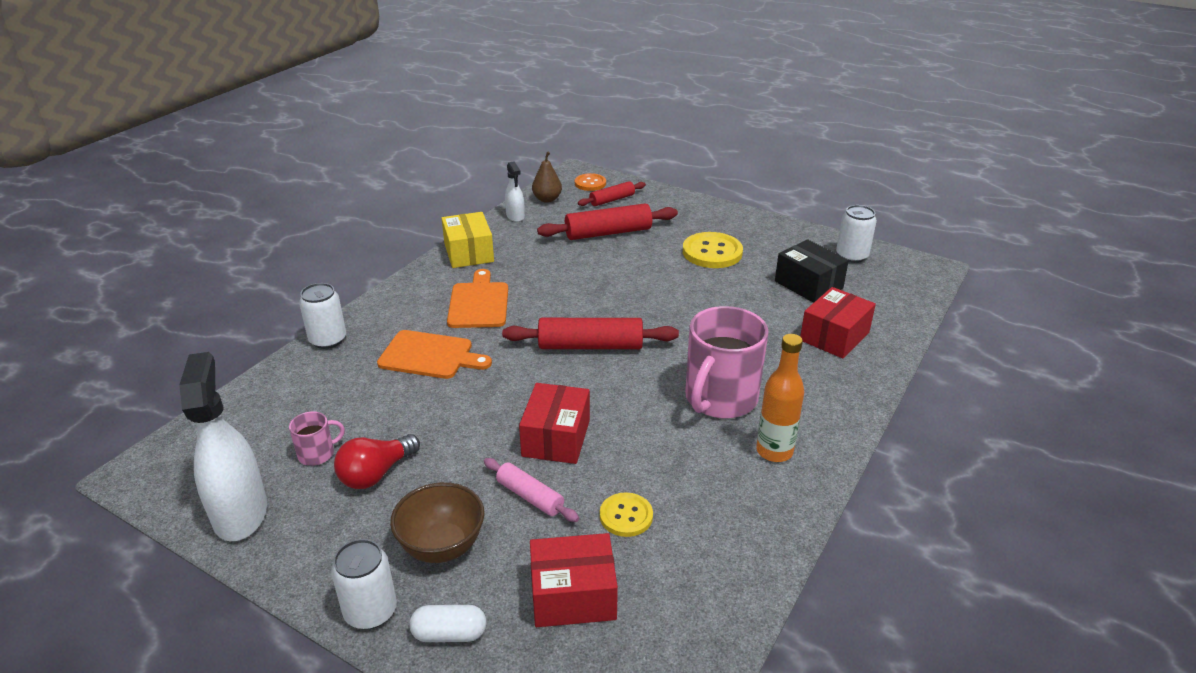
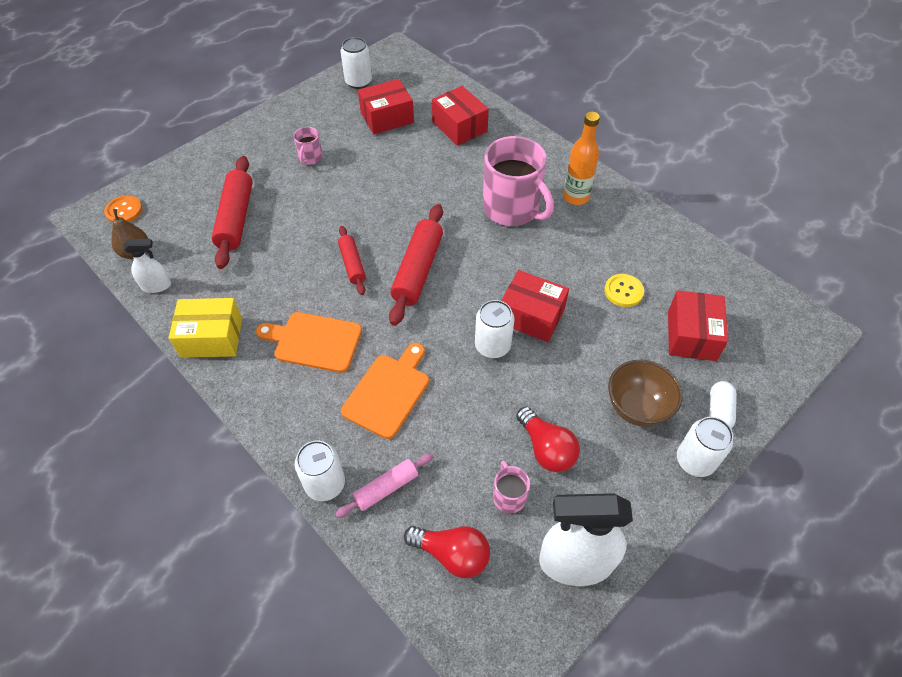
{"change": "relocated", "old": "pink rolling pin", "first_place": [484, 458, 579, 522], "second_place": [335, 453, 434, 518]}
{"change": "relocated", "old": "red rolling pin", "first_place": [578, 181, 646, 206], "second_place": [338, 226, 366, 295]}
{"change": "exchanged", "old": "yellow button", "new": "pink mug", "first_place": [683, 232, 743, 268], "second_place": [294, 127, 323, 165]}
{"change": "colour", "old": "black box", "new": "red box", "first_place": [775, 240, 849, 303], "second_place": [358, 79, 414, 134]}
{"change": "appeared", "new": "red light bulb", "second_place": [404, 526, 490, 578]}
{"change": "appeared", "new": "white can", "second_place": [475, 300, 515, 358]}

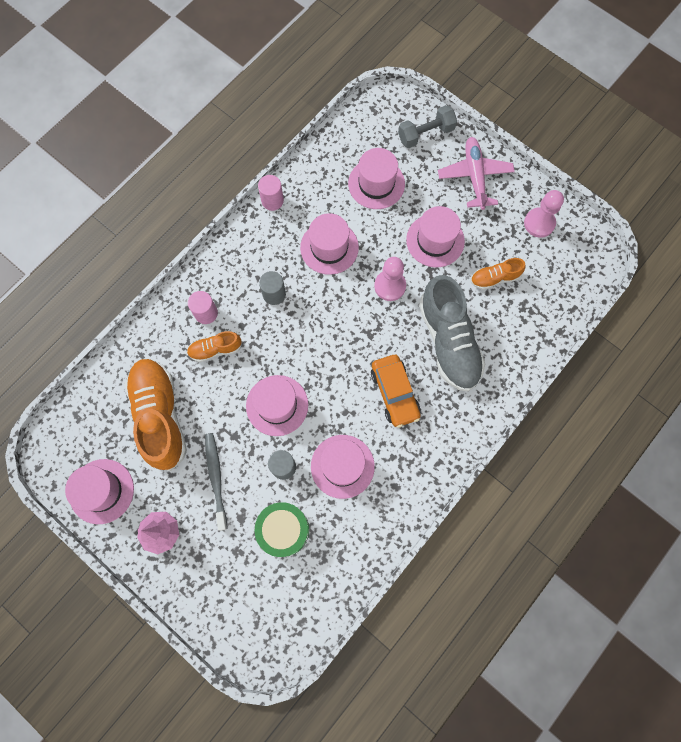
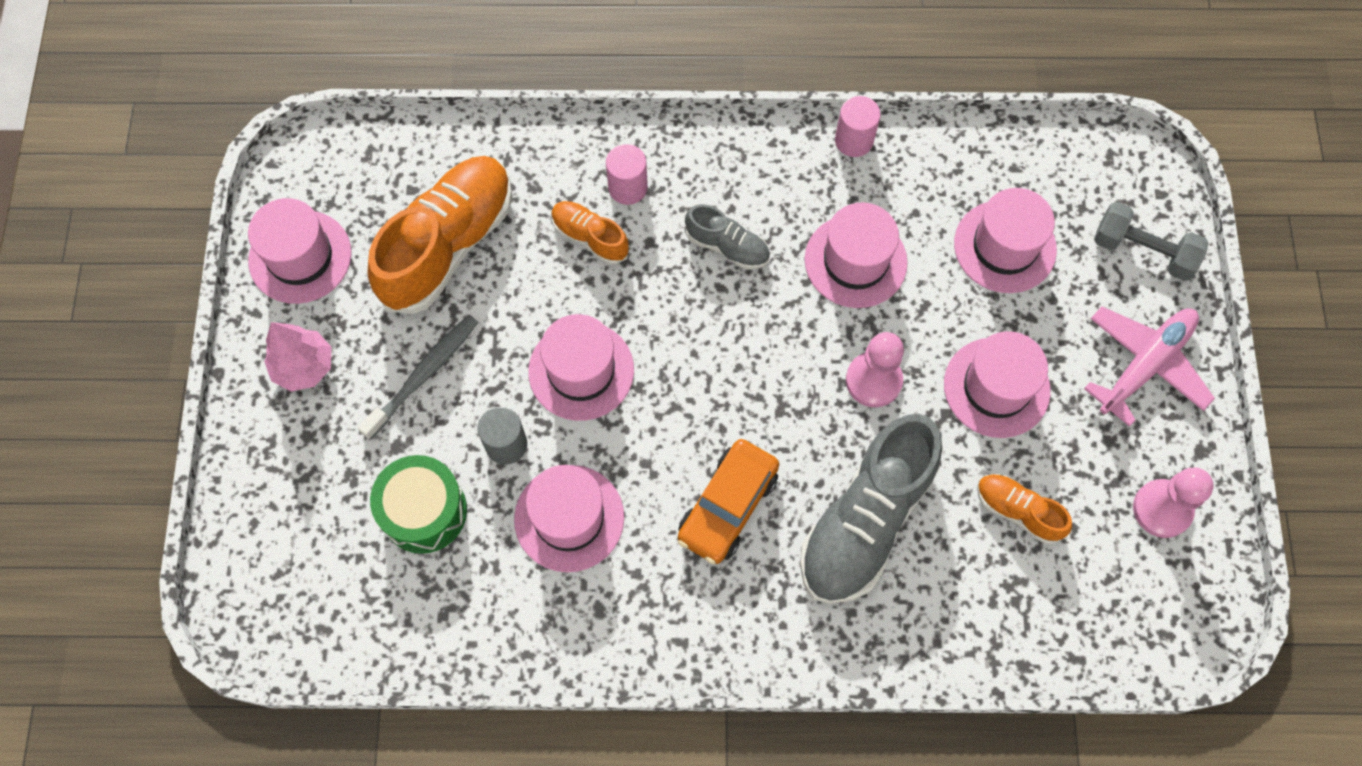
{"change": "exchanged", "old": "grey cylinder", "new": "grey shoe", "first_place": [259, 271, 286, 305], "second_place": [685, 204, 770, 269]}

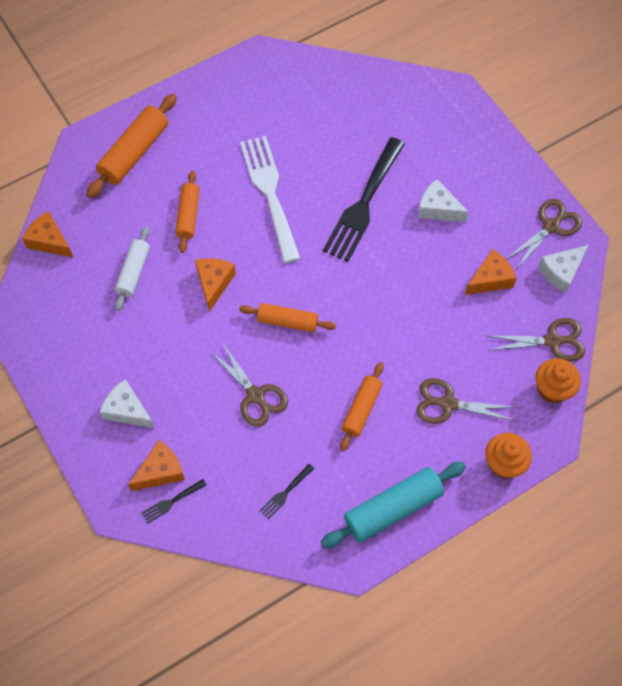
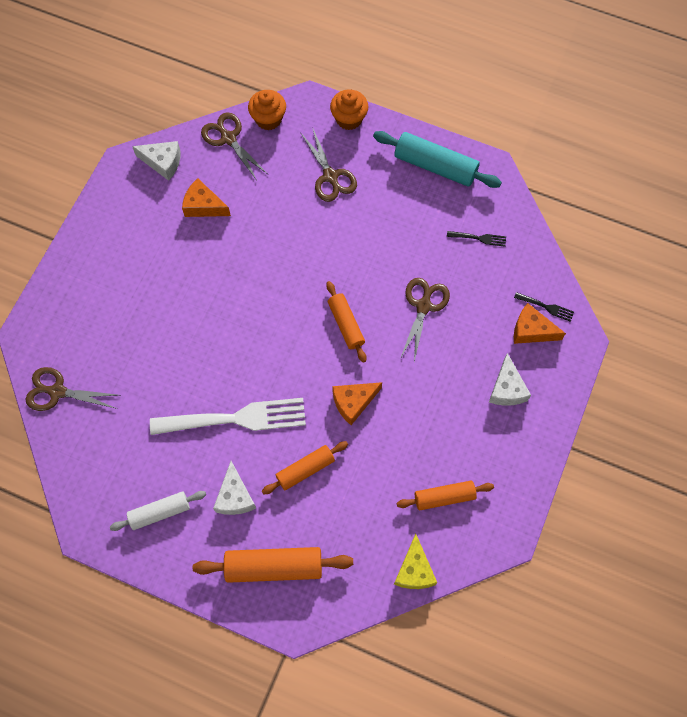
{"change": "colour", "old": "orange cheese", "new": "yellow cheese", "first_place": [22, 211, 74, 258], "second_place": [394, 534, 437, 589]}
{"change": "relocated", "old": "white rolling pin", "first_place": [115, 227, 150, 311], "second_place": [110, 491, 206, 531]}
{"change": "spun", "old": "white fork", "first_place": [240, 136, 301, 263], "second_place": [150, 398, 306, 435], "degrees": -135}
{"change": "missing", "old": "black fork", "first_place": [323, 137, 405, 262]}
{"change": "relocated", "old": "orange rolling pin", "first_place": [340, 362, 384, 451], "second_place": [397, 481, 494, 510]}
{"change": "relocated", "old": "white cheese", "first_place": [418, 179, 469, 222], "second_place": [213, 461, 256, 515]}
{"change": "relocated", "old": "brown scissors", "first_place": [506, 199, 582, 268], "second_place": [26, 367, 119, 411]}

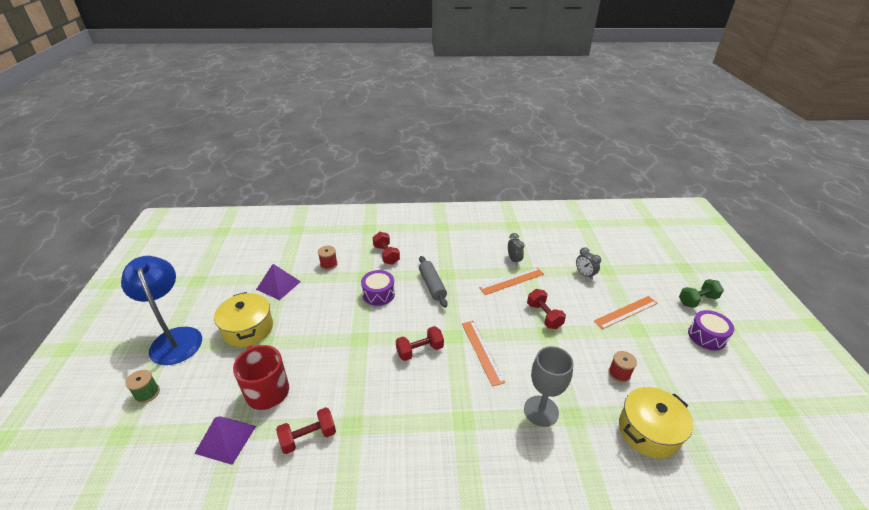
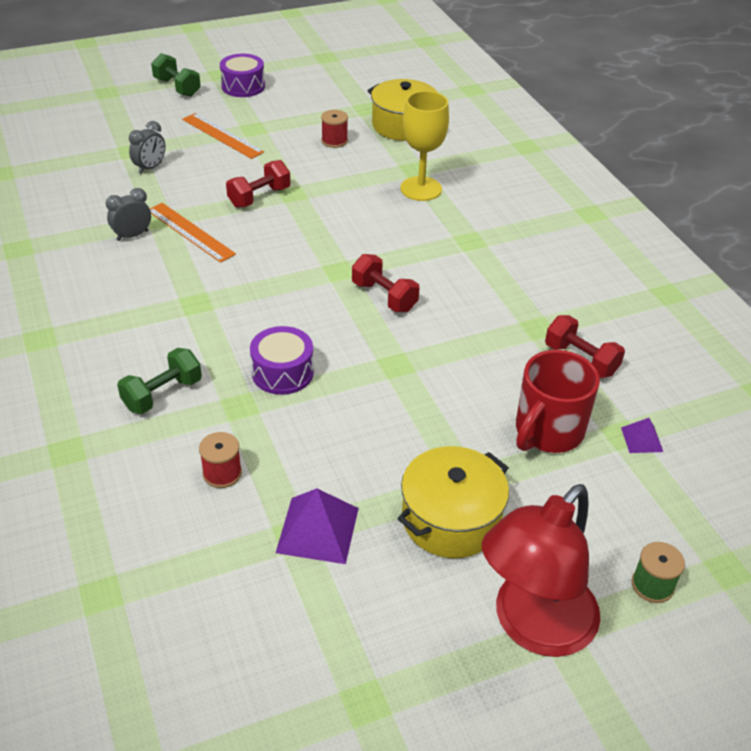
{"change": "colour", "old": "blue lamp", "new": "red lamp", "first_place": [121, 256, 202, 365], "second_place": [482, 484, 601, 657]}
{"change": "size", "old": "purple pyramid", "first_place": [194, 416, 256, 465], "second_place": [621, 418, 663, 453], "factor": 0.54}
{"change": "colour", "old": "red dumbbell", "new": "green dumbbell", "first_place": [373, 232, 400, 265], "second_place": [117, 348, 202, 414]}
{"change": "missing", "old": "grey rolling pin", "first_place": [419, 256, 447, 308]}
{"change": "missing", "old": "orange ruler", "first_place": [462, 321, 505, 387]}
{"change": "colour", "old": "grey goblet", "new": "yellow goblet", "first_place": [524, 346, 573, 427], "second_place": [400, 91, 449, 201]}

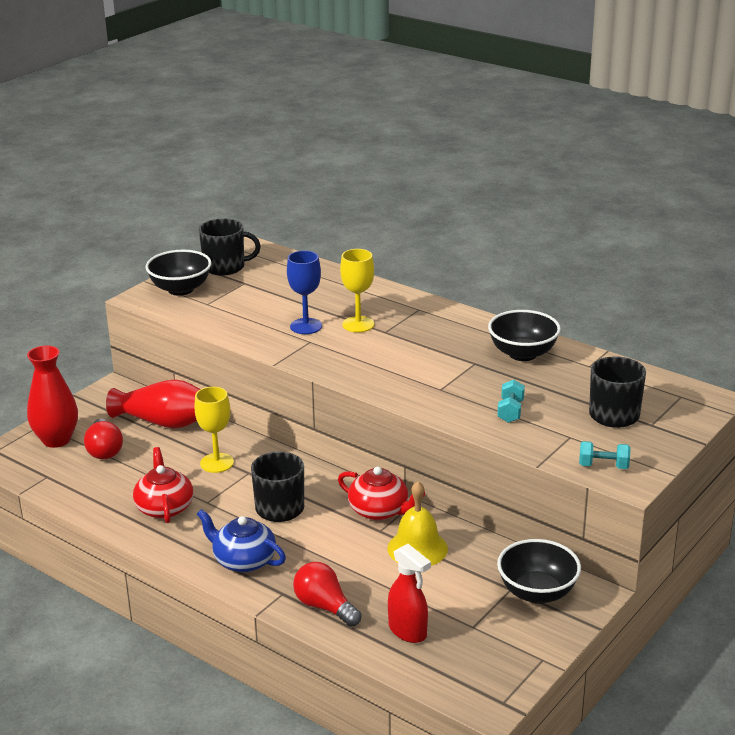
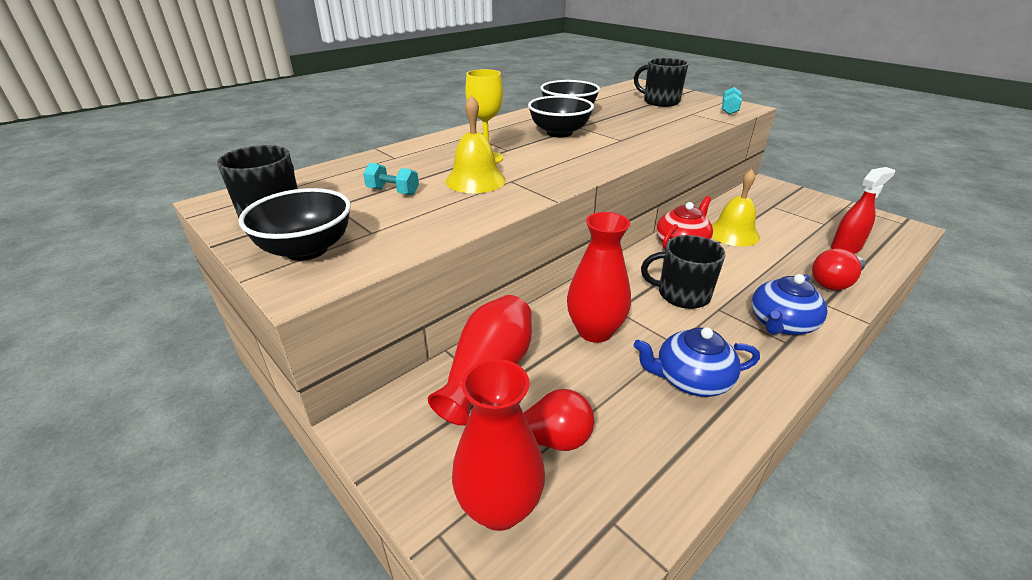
{"change": "colour", "old": "red teapot", "new": "blue teapot", "first_place": [133, 447, 193, 523], "second_place": [634, 327, 760, 397]}
{"change": "exchanged", "old": "yellow goblet", "new": "red vase", "first_place": [195, 387, 234, 473], "second_place": [567, 212, 631, 343]}
{"change": "exchanged", "old": "blue goblet", "new": "yellow bell", "first_place": [287, 250, 322, 334], "second_place": [445, 95, 506, 193]}
{"change": "relocated", "old": "turquoise dumbbell", "first_place": [497, 380, 525, 423], "second_place": [363, 163, 419, 196]}
{"change": "relocated", "old": "black bowl", "first_place": [497, 539, 581, 604], "second_place": [528, 95, 594, 138]}

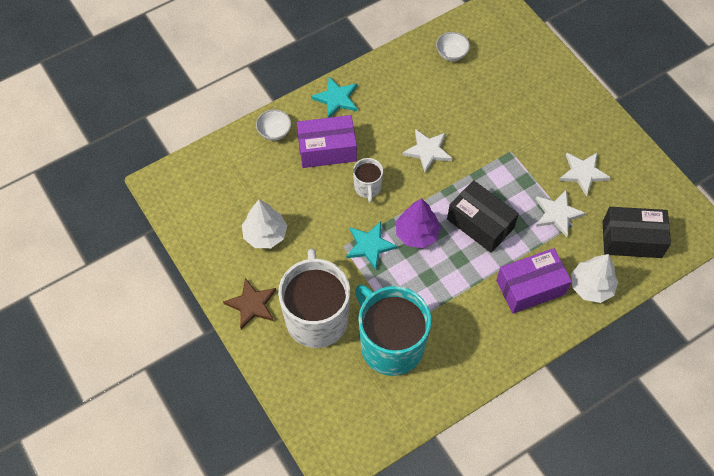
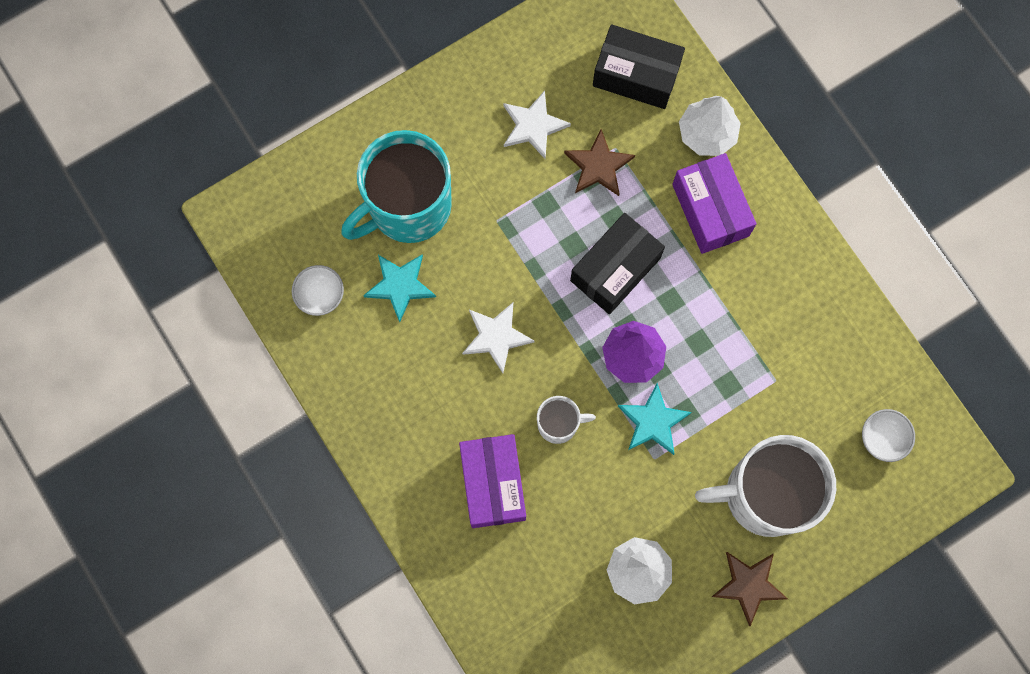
{"change": "relocated", "old": "white bowl", "first_place": [256, 109, 291, 141], "second_place": [862, 409, 915, 462]}
{"change": "relocated", "old": "turquoise star", "first_place": [311, 77, 357, 118], "second_place": [363, 254, 436, 322]}
{"change": "relocated", "old": "turquoise mug", "first_place": [355, 285, 432, 376], "second_place": [341, 130, 452, 243]}
{"change": "colour", "old": "white star", "new": "brown star", "first_place": [536, 190, 586, 237], "second_place": [564, 129, 635, 196]}
{"change": "spun", "old": "black box", "first_place": [602, 207, 671, 258], "second_place": [593, 24, 685, 109], "degrees": -75}

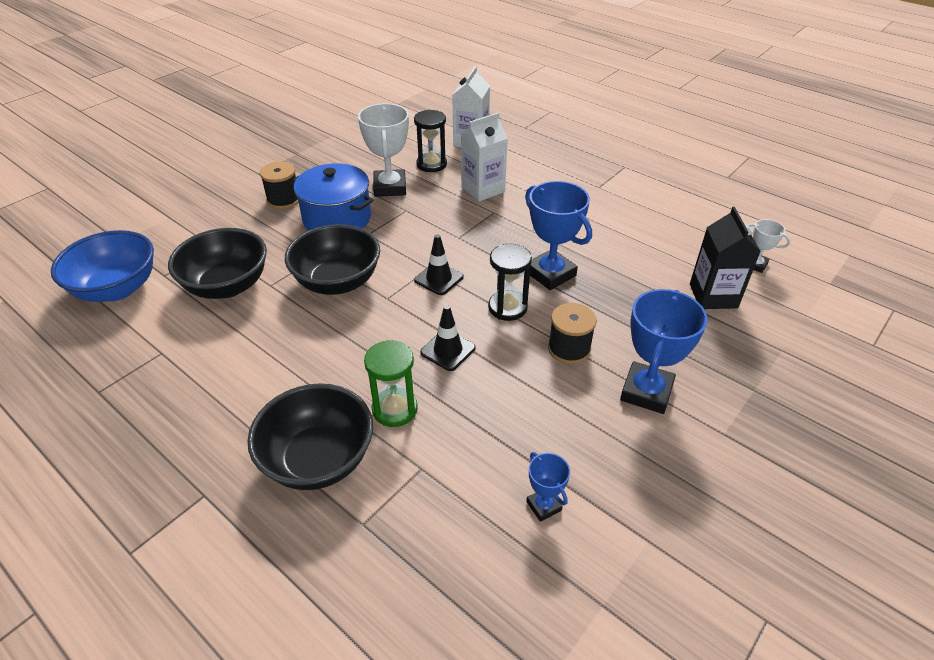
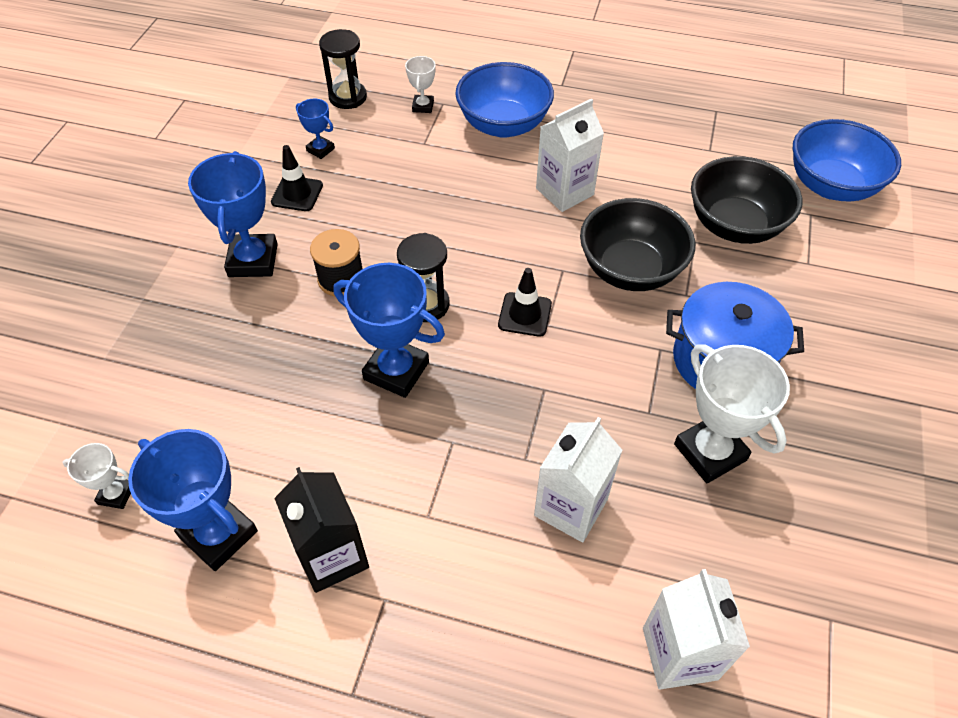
{"change": "colour", "old": "black bowl", "new": "blue bowl", "first_place": [247, 383, 373, 490], "second_place": [455, 62, 554, 138]}
{"change": "missing", "old": "black spool", "first_place": [260, 162, 298, 209]}
{"change": "missing", "old": "green hourglass", "first_place": [364, 340, 418, 427]}
{"change": "relocated", "old": "black hourglass", "first_place": [414, 110, 447, 172], "second_place": [319, 29, 367, 109]}
{"change": "relocated", "old": "black traffic cone", "first_place": [420, 305, 476, 371], "second_place": [271, 145, 323, 211]}
{"change": "relocated", "old": "black carton", "first_place": [690, 207, 761, 309], "second_place": [274, 467, 369, 593]}
{"change": "appeared", "new": "blue trophy", "second_place": [128, 429, 258, 571]}
{"change": "appeared", "new": "white trophy", "second_place": [405, 56, 435, 113]}
{"change": "appeared", "new": "white carton", "second_place": [536, 98, 604, 212]}

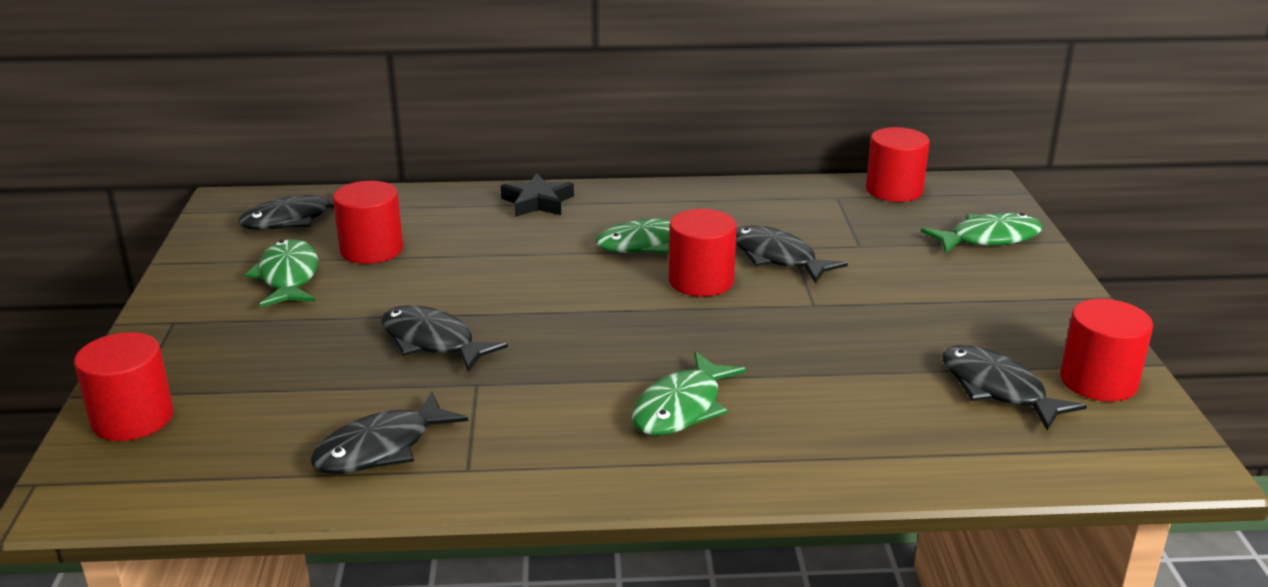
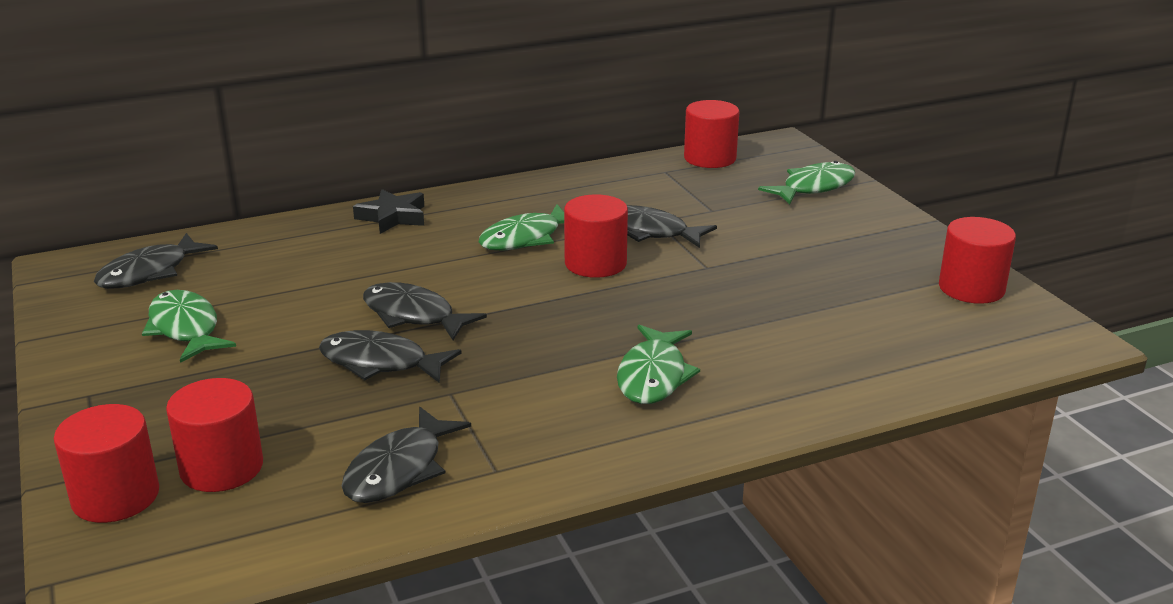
{"change": "relocated", "old": "red cylinder", "first_place": [333, 181, 403, 264], "second_place": [166, 378, 263, 492]}
{"change": "relocated", "old": "black fish", "first_place": [942, 345, 1087, 431], "second_place": [363, 282, 487, 340]}

